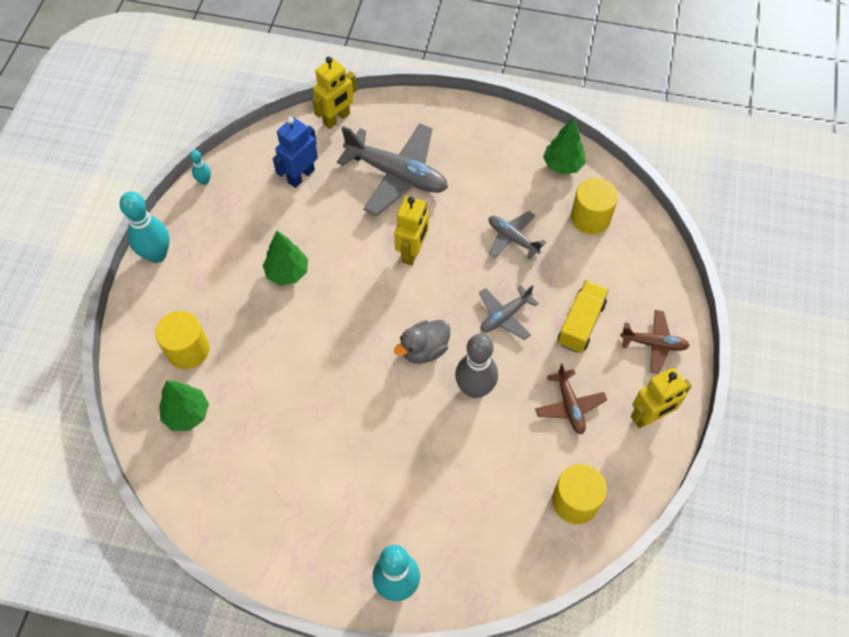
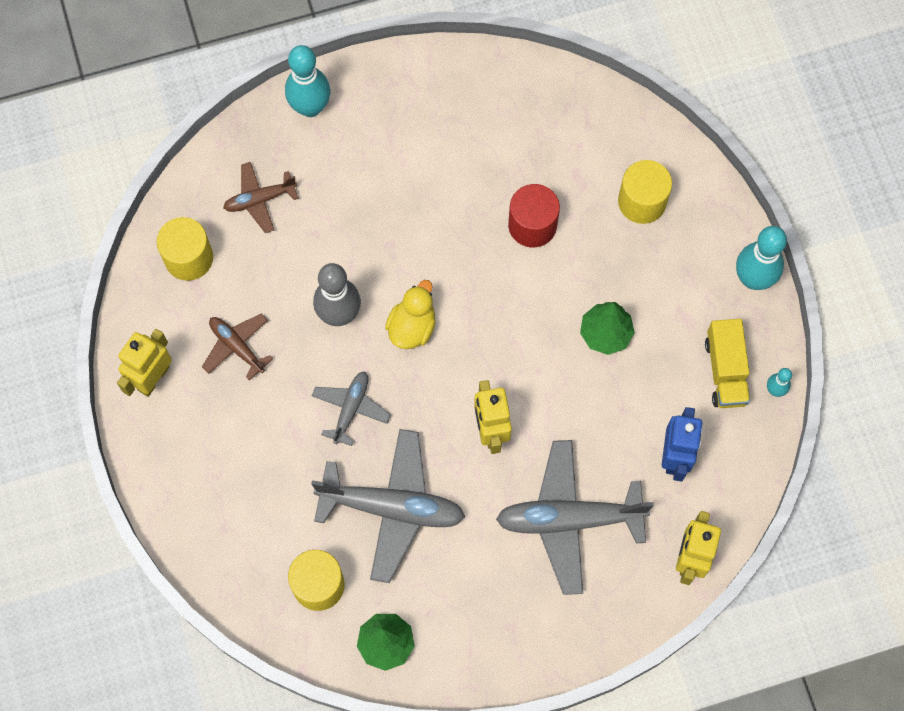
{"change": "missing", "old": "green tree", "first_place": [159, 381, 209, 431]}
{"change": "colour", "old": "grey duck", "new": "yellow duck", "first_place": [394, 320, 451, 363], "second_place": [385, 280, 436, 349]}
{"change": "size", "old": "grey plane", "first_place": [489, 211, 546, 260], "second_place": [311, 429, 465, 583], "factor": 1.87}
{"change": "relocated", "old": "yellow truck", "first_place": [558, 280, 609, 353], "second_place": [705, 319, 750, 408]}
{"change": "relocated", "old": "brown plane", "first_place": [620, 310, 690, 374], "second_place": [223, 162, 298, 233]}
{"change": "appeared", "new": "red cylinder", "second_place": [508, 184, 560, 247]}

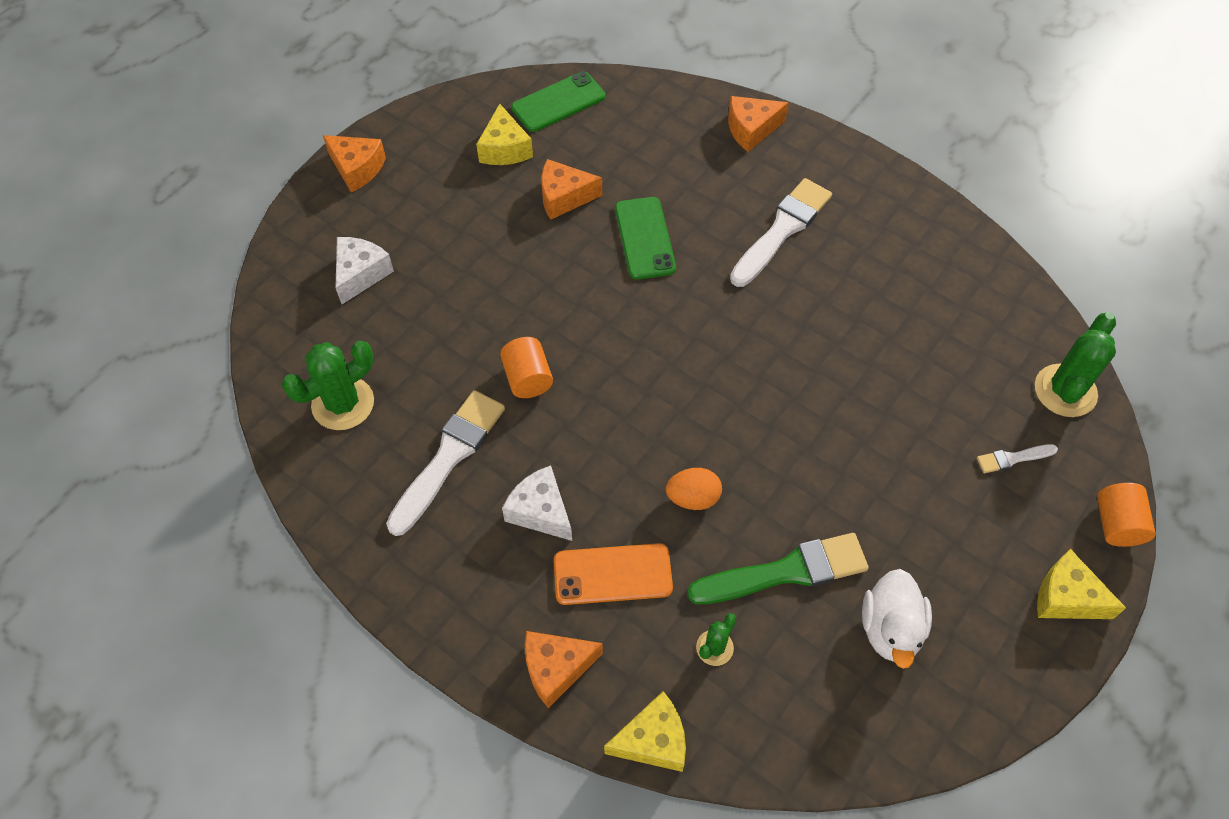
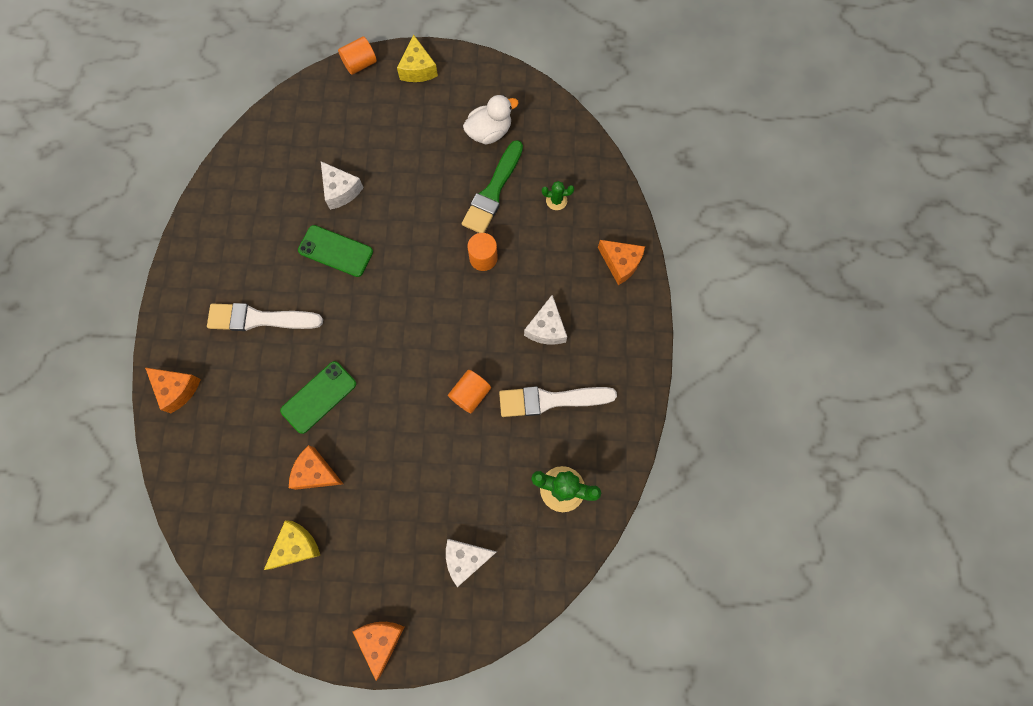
{"change": "relocated", "old": "green phone", "first_place": [511, 71, 605, 132], "second_place": [298, 225, 373, 277]}
{"change": "spun", "old": "orange cheese", "first_place": [541, 159, 602, 220], "second_place": [289, 445, 343, 490], "degrees": 150}
{"change": "missing", "old": "orange phone", "first_place": [554, 543, 673, 605]}
{"change": "missing", "old": "yellow cheese", "first_place": [604, 691, 686, 772]}
{"change": "exchanged", "old": "orange egg", "new": "orange cylinder", "first_place": [666, 468, 722, 510], "second_place": [467, 233, 498, 271]}
{"change": "spun", "old": "green brush", "first_place": [687, 533, 869, 604], "second_place": [462, 140, 523, 233], "degrees": -105}
{"change": "missing", "old": "white brush", "first_place": [977, 444, 1058, 473]}
{"change": "missing", "old": "green cactus", "first_place": [1035, 312, 1116, 417]}
{"change": "appeared", "new": "white cheese", "second_place": [321, 161, 364, 210]}

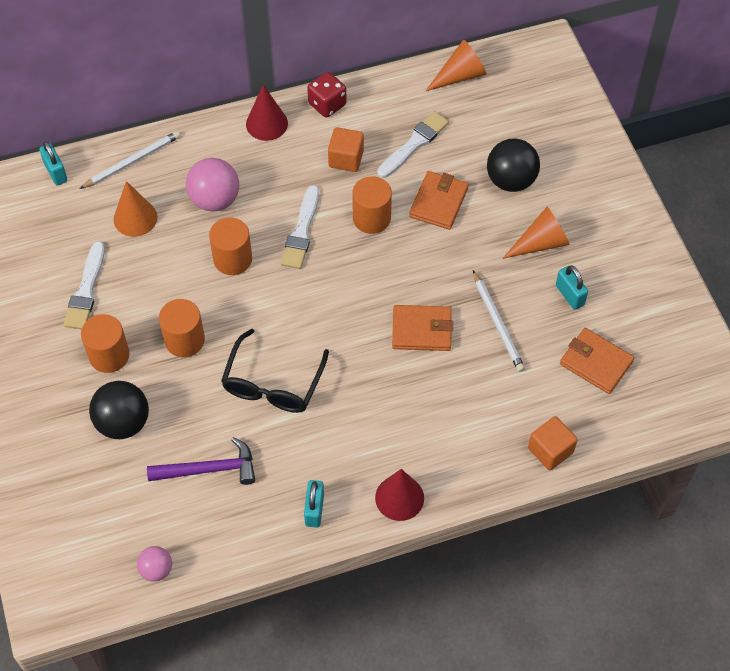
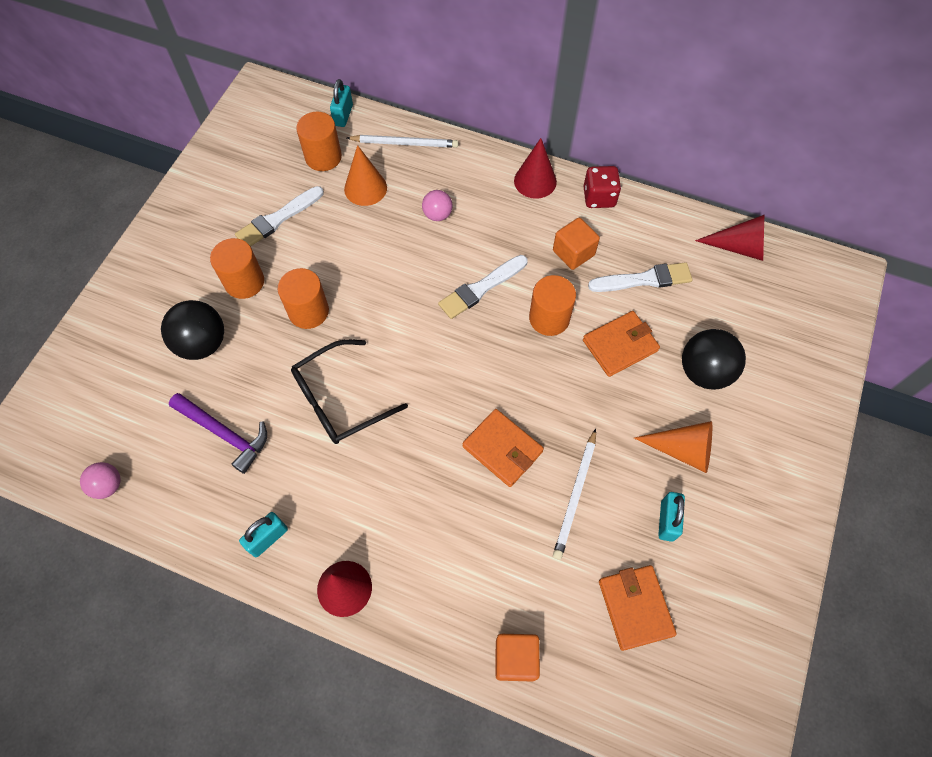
{"change": "size", "old": "pink ball", "first_place": [186, 158, 239, 211], "second_place": [422, 190, 452, 221], "factor": 0.57}
{"change": "relocated", "old": "orange cylinder", "first_place": [209, 217, 252, 275], "second_place": [296, 112, 342, 171]}
{"change": "colour", "old": "orange cone", "new": "red cone", "first_place": [426, 40, 487, 91], "second_place": [695, 215, 764, 261]}

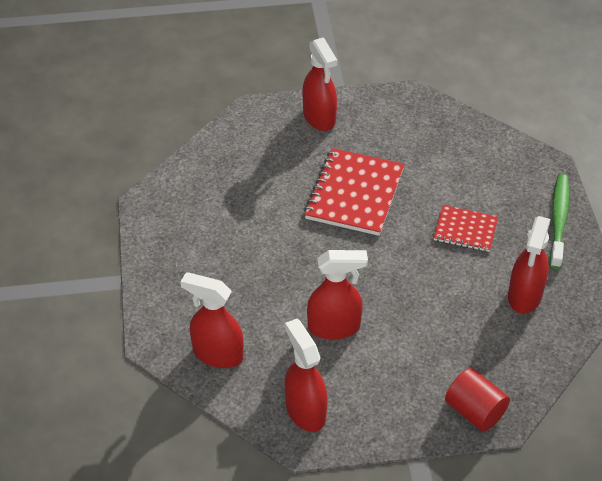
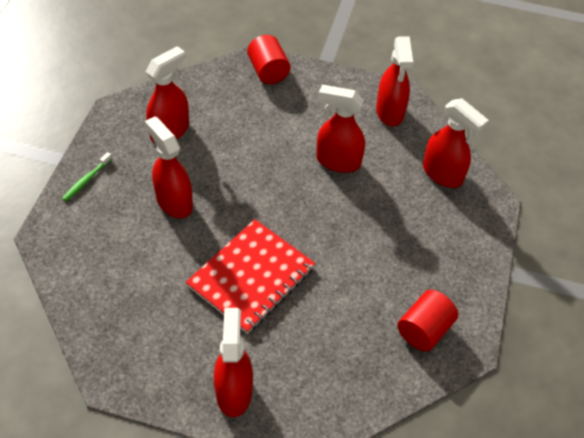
{"change": "exchanged", "old": "red notebook", "new": "red spray bottle", "first_place": [434, 205, 498, 252], "second_place": [145, 117, 193, 218]}
{"change": "size", "old": "green toothbrush", "first_place": [550, 174, 569, 269], "second_place": [62, 152, 112, 202], "factor": 0.57}
{"change": "appeared", "new": "red cylinder", "second_place": [398, 290, 458, 351]}

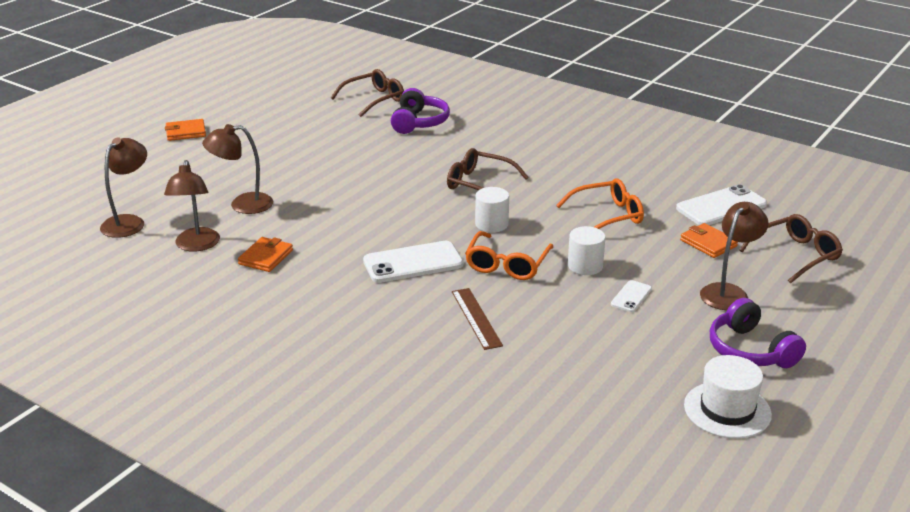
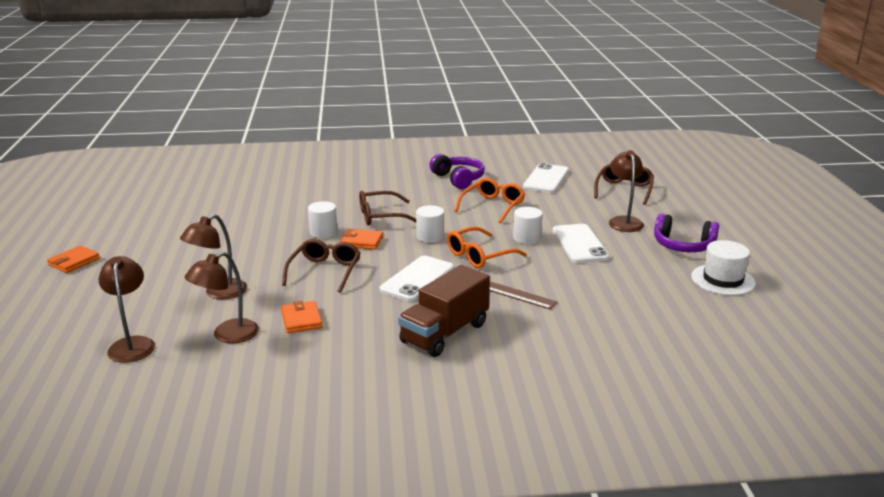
{"change": "spun", "old": "brown lamp", "first_place": [164, 160, 220, 252], "second_place": [185, 251, 259, 344], "degrees": 90}
{"change": "relocated", "old": "brown glasses", "first_place": [331, 69, 404, 117], "second_place": [282, 239, 361, 293]}
{"change": "relocated", "old": "purple headphones", "first_place": [391, 88, 450, 134], "second_place": [429, 154, 485, 189]}
{"change": "spun", "old": "orange glasses", "first_place": [465, 231, 553, 280], "second_place": [447, 227, 527, 268], "degrees": 75}
{"change": "size", "old": "white phone", "first_place": [611, 280, 652, 312], "second_place": [552, 224, 610, 263], "factor": 1.96}
{"change": "relocated", "old": "orange wallet", "first_place": [680, 223, 738, 258], "second_place": [340, 229, 383, 250]}
{"change": "appeared", "new": "white cylinder", "second_place": [308, 201, 338, 238]}
{"change": "appeared", "new": "brown truck", "second_place": [398, 265, 490, 357]}

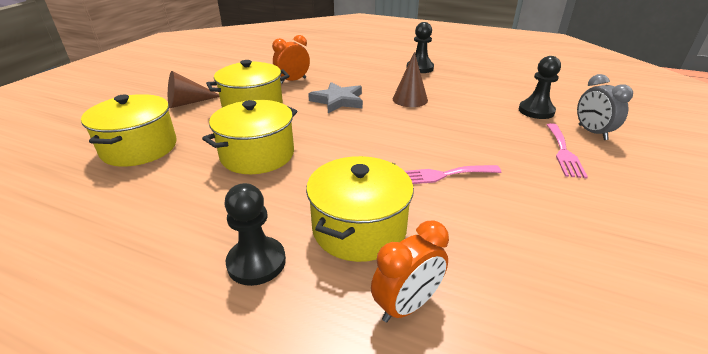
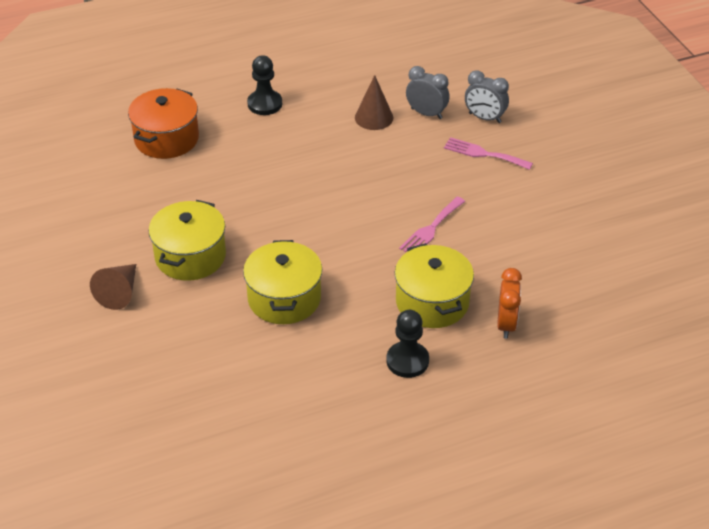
{"change": "missing", "old": "yellow pot", "first_place": [81, 94, 177, 167]}
{"change": "missing", "old": "orange clock", "first_place": [272, 35, 310, 83]}
{"change": "missing", "old": "grey star", "first_place": [308, 82, 363, 113]}
{"change": "relocated", "old": "brown cone", "first_place": [393, 52, 428, 107], "second_place": [355, 75, 393, 130]}
{"change": "exchanged", "old": "black pawn", "new": "grey clock", "first_place": [519, 56, 561, 119], "second_place": [406, 66, 450, 119]}
{"change": "spun", "old": "pink fork", "first_place": [546, 123, 588, 179], "second_place": [444, 137, 533, 170], "degrees": 150}
{"change": "appeared", "new": "orange pot", "second_place": [128, 88, 199, 159]}

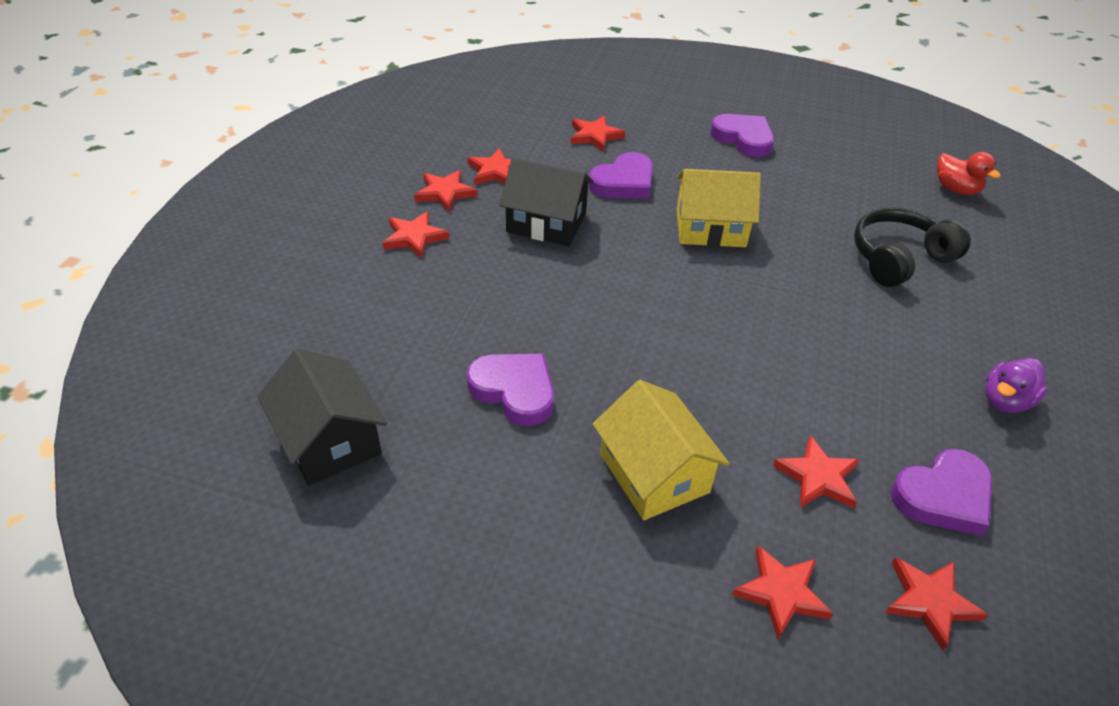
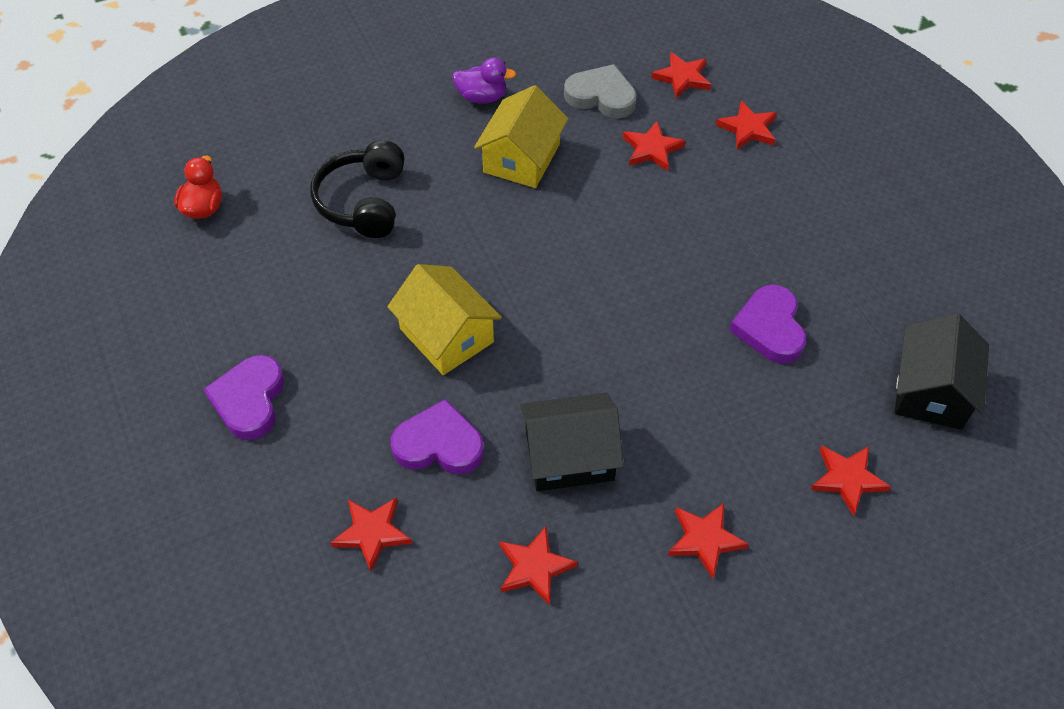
{"change": "relocated", "old": "red star", "first_place": [414, 170, 477, 212], "second_place": [811, 446, 891, 516]}
{"change": "spun", "old": "black house", "first_place": [499, 157, 594, 246], "second_place": [520, 393, 624, 491], "degrees": -75}
{"change": "relocated", "old": "yellow house", "first_place": [593, 380, 730, 520], "second_place": [474, 85, 568, 188]}
{"change": "spun", "old": "black headphones", "first_place": [854, 208, 971, 287], "second_place": [310, 140, 405, 238], "degrees": 75}
{"change": "colour", "old": "purple heart", "new": "grey heart", "first_place": [890, 449, 992, 536], "second_place": [564, 64, 637, 118]}

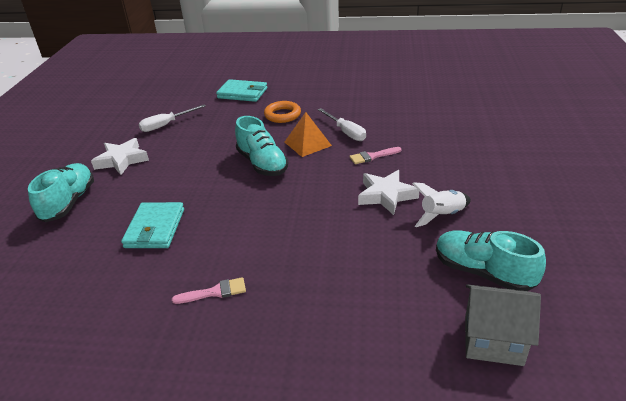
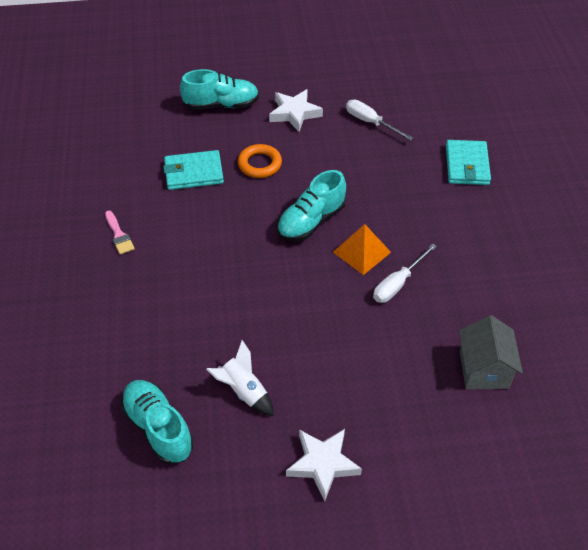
{"change": "relocated", "old": "orange ring", "first_place": [264, 101, 301, 123], "second_place": [238, 144, 282, 178]}
{"change": "missing", "old": "pink brush", "first_place": [349, 147, 401, 164]}
{"change": "relocated", "old": "white star", "first_place": [358, 170, 419, 215], "second_place": [286, 429, 362, 501]}
{"change": "spun", "old": "turquoise shoe", "first_place": [436, 231, 546, 291], "second_place": [121, 380, 194, 465], "degrees": -60}
{"change": "relocated", "old": "grey house", "first_place": [465, 284, 541, 366], "second_place": [459, 315, 523, 389]}

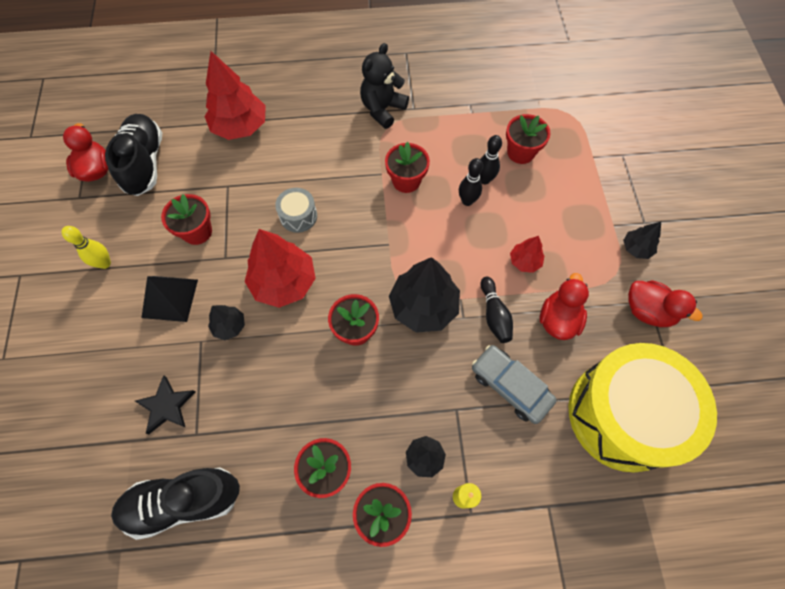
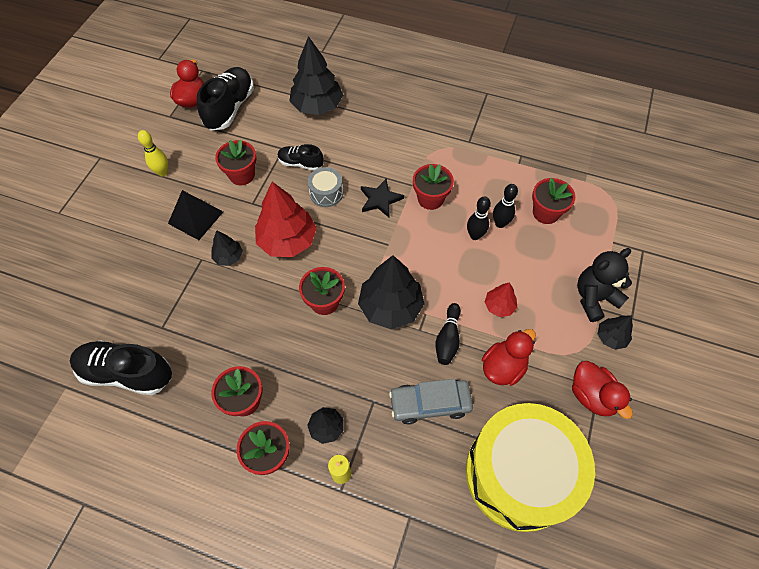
{"change": "relocated", "old": "black star", "first_place": [135, 375, 195, 434], "second_place": [361, 179, 404, 217]}
{"change": "colour", "old": "red tree", "new": "black tree", "first_place": [205, 51, 266, 140], "second_place": [289, 36, 343, 115]}
{"change": "relocated", "old": "black teddy bear", "first_place": [360, 43, 409, 129], "second_place": [577, 248, 632, 322]}
{"change": "spun", "old": "grey car", "first_place": [472, 345, 557, 424], "second_place": [389, 379, 473, 425], "degrees": -75}
{"change": "appeared", "new": "black shoe", "second_place": [278, 144, 324, 171]}

